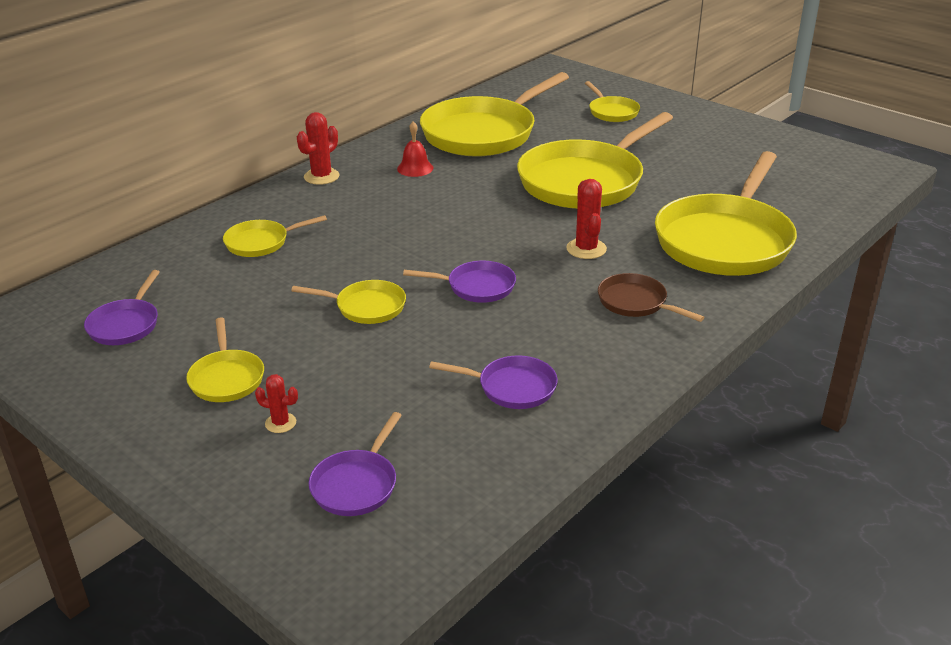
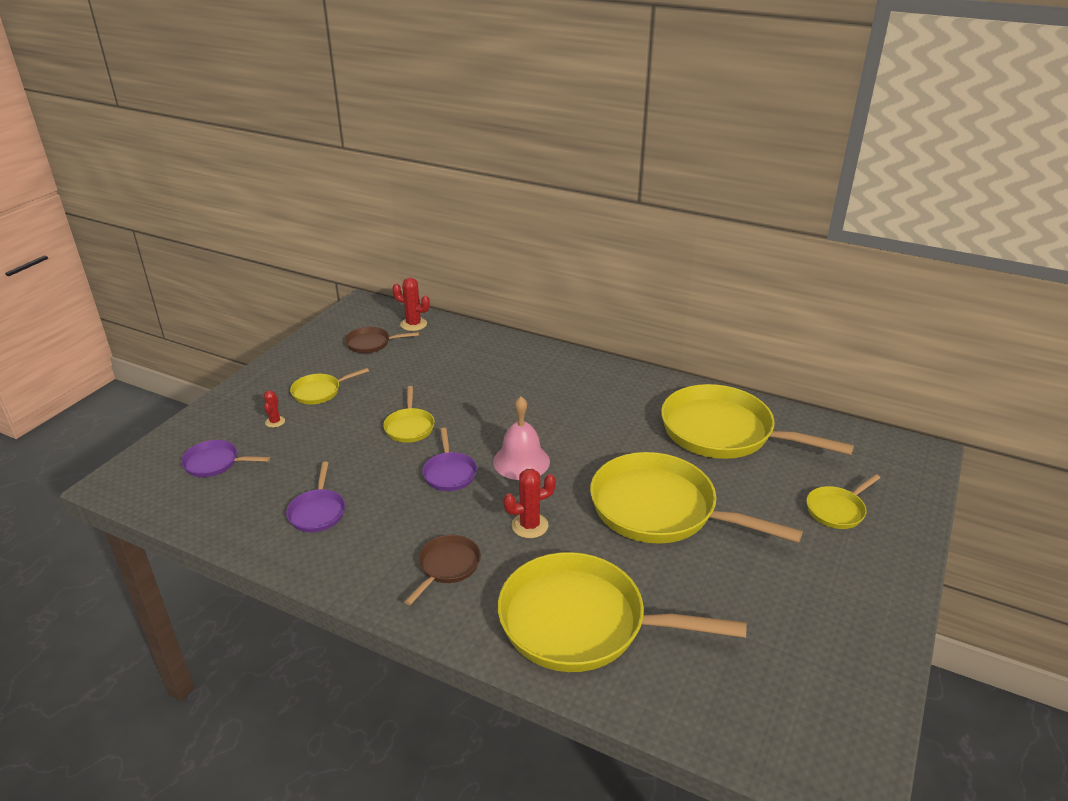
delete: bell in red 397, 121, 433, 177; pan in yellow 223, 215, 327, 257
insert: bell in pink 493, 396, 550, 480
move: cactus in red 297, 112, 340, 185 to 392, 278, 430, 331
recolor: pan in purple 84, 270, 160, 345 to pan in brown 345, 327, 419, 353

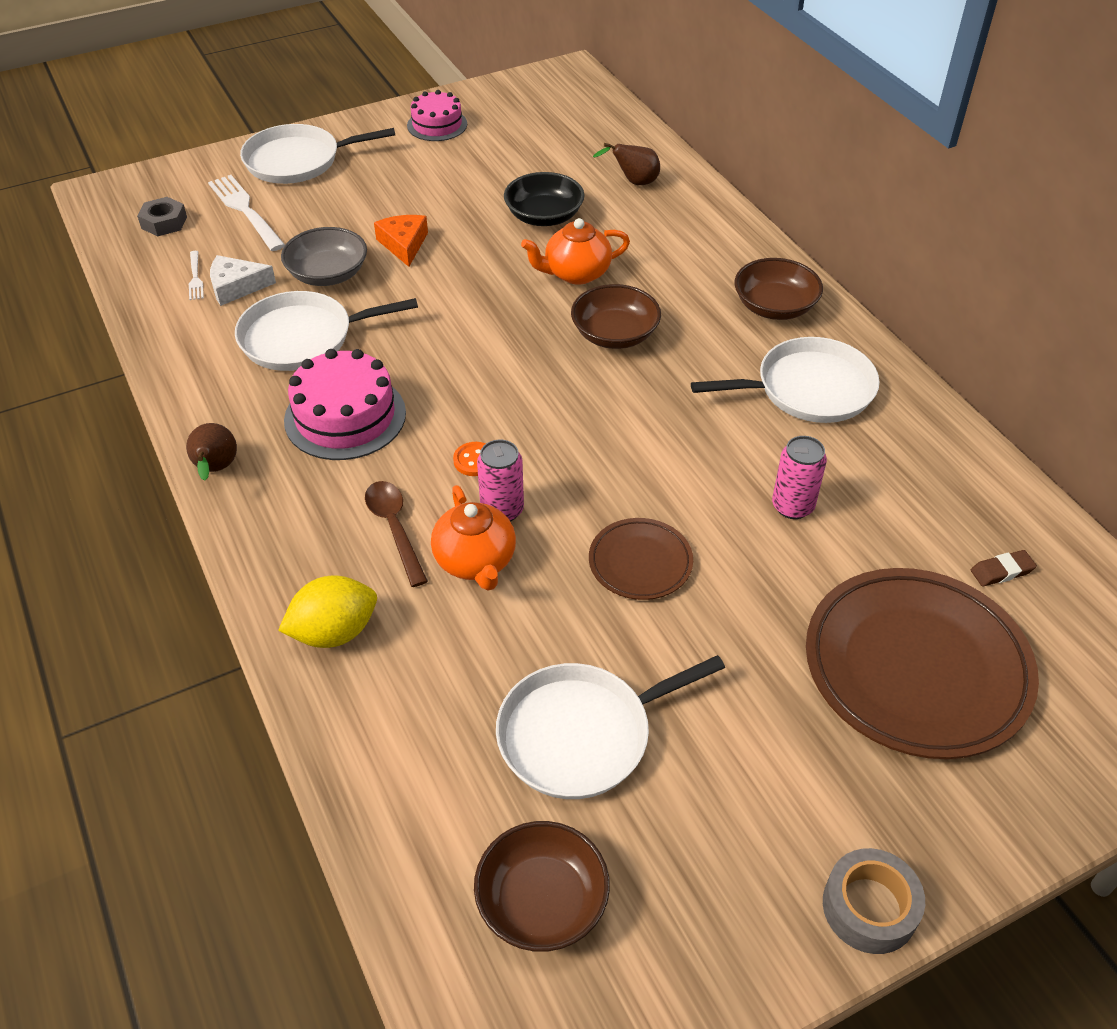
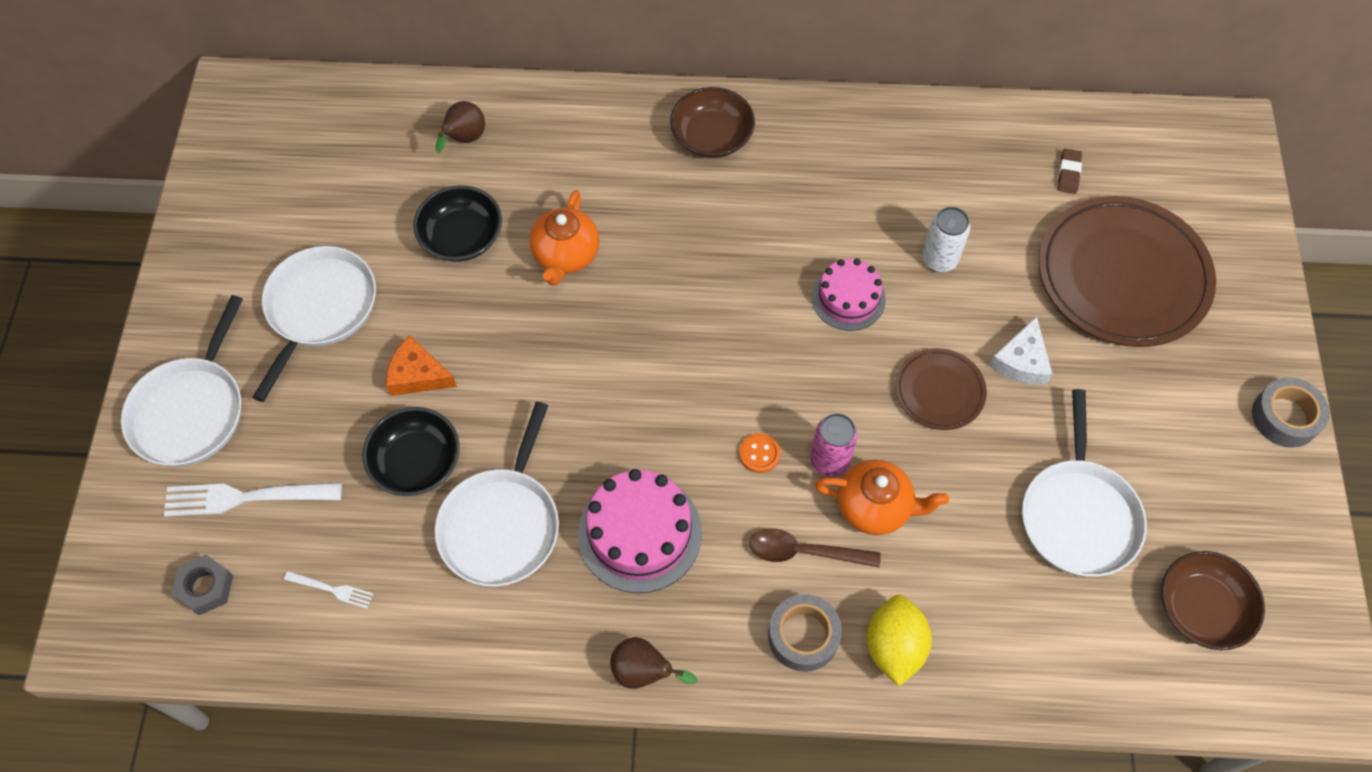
delete: bowl in brown 571, 284, 661, 349
insert: tape in grey 768, 594, 842, 672
move: cake in pink 407, 90, 467, 141 to 812, 258, 886, 331; cheese in white 210, 255, 276, 306 to 989, 316, 1052, 384; pan in white 691, 337, 880, 423 to 252, 246, 376, 402
recolor: bowl in grey 281, 227, 367, 286 to bowl in black 362, 407, 460, 496; can in pink 772, 436, 827, 519 to can in white 922, 207, 970, 272

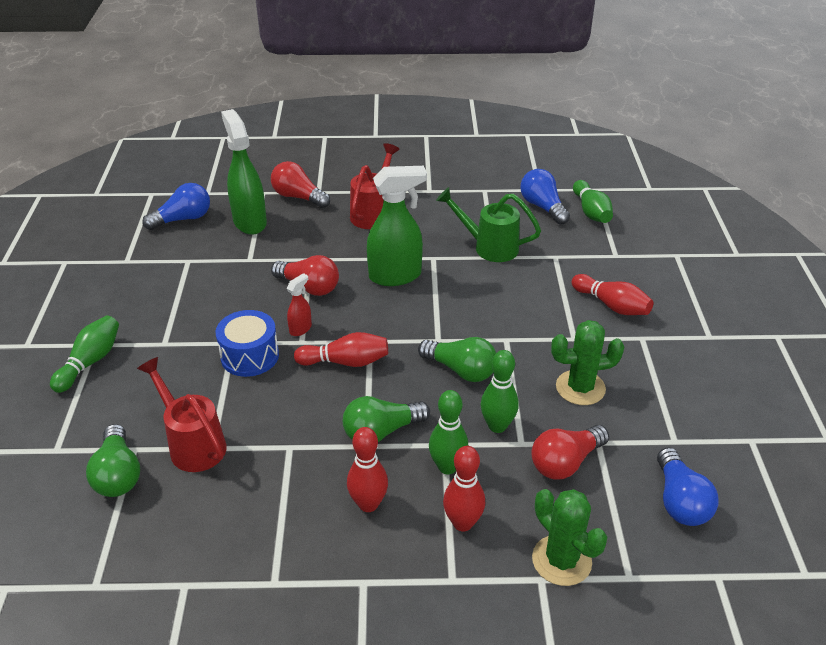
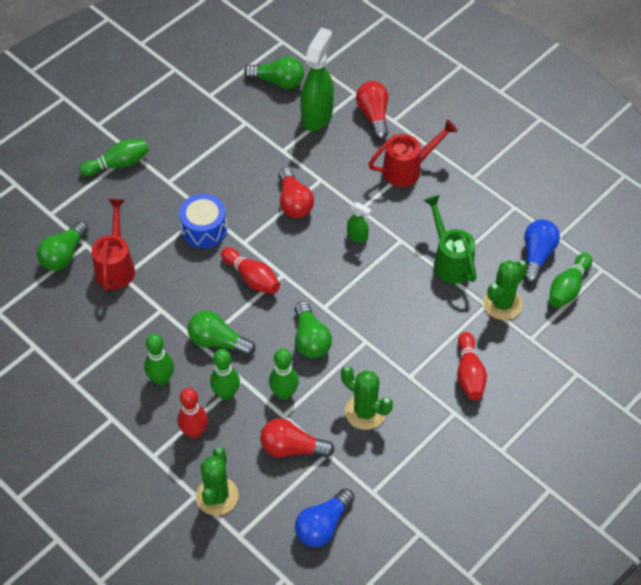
delete: spray bottle in red 286, 273, 312, 336
insert: cactus in green 483, 260, 528, 320
recolor: light bulb in blue 142, 183, 210, 230 to light bulb in green 244, 57, 304, 89; bowling pin in red 347, 427, 388, 512 to bowling pin in green 144, 334, 174, 385
resize: spray bottle in green 367, 166, 427, 286 = 347, 202, 372, 242 x0.47

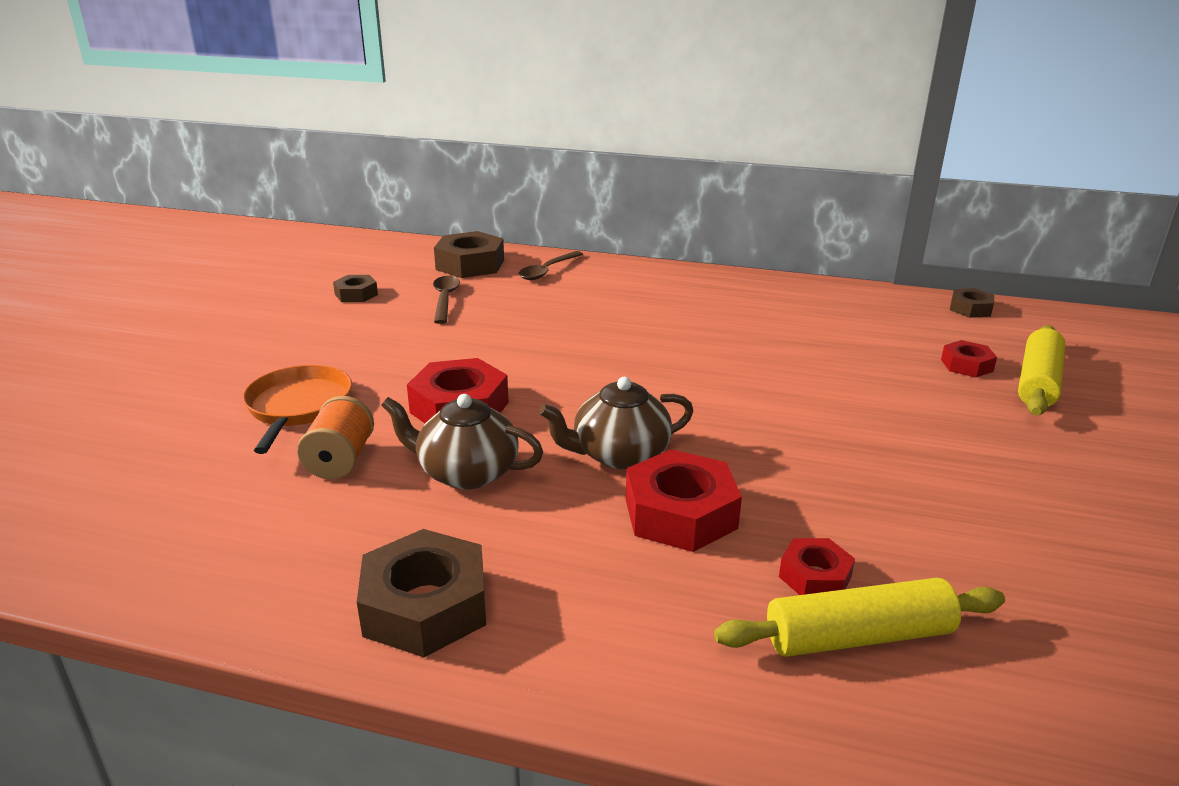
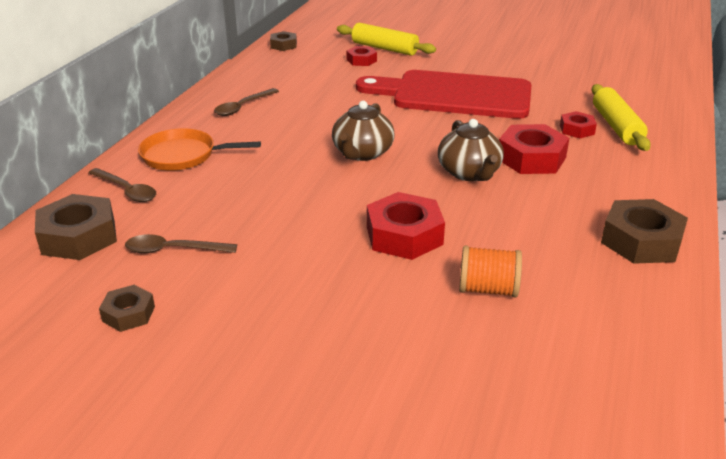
insert: cutting board in red 356, 70, 531, 119; spoon in brown 214, 88, 279, 116
move: pan in orange 243, 365, 352, 454 to 138, 128, 261, 171; teapot in brown 381, 394, 543, 489 to 332, 101, 395, 161

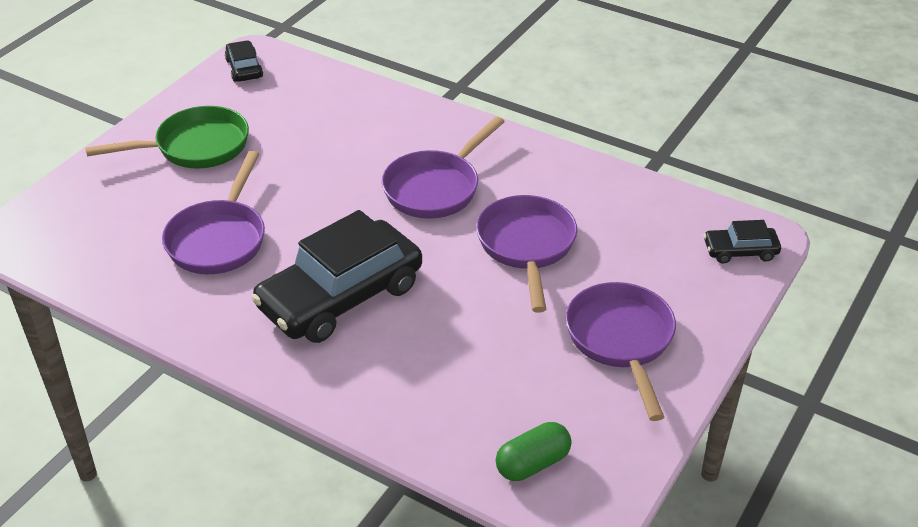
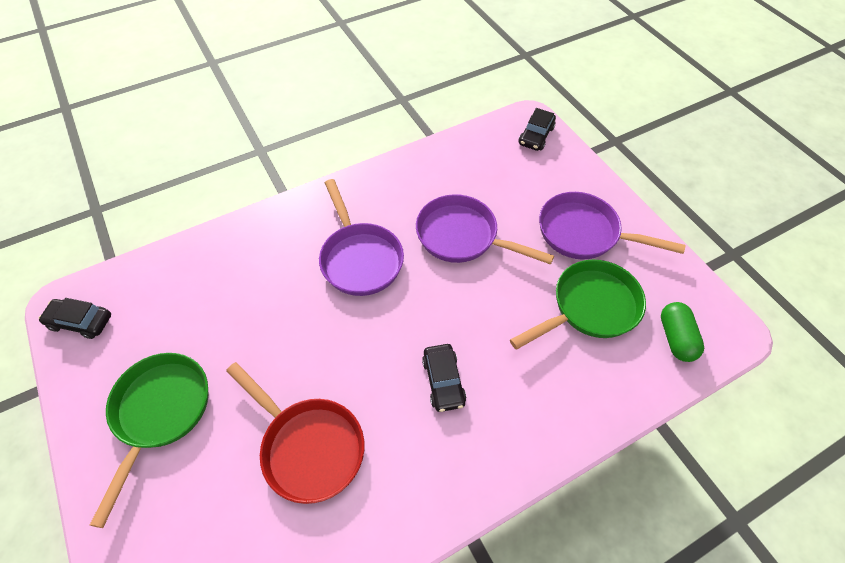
insert: pan in green 510, 260, 646, 349
recolor: pan in purple 162, 151, 265, 274 to pan in red 226, 362, 364, 504
resize: car in black 251, 210, 422, 343 = 422, 344, 466, 412 x0.46

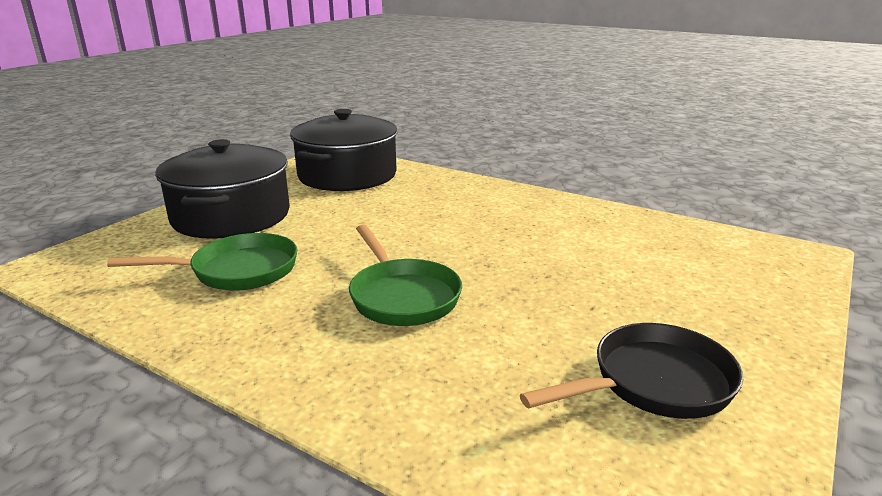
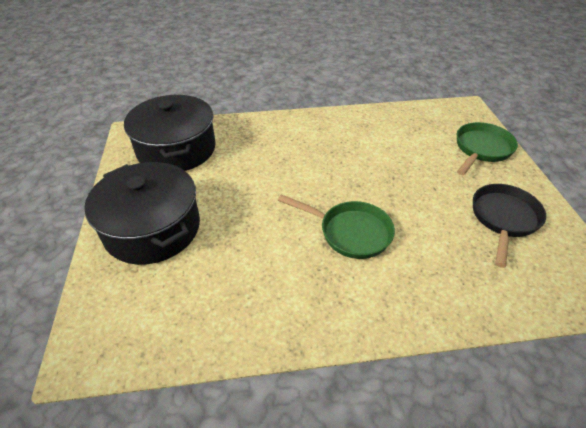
move: pan in green 107, 233, 297, 291 to 457, 122, 518, 175

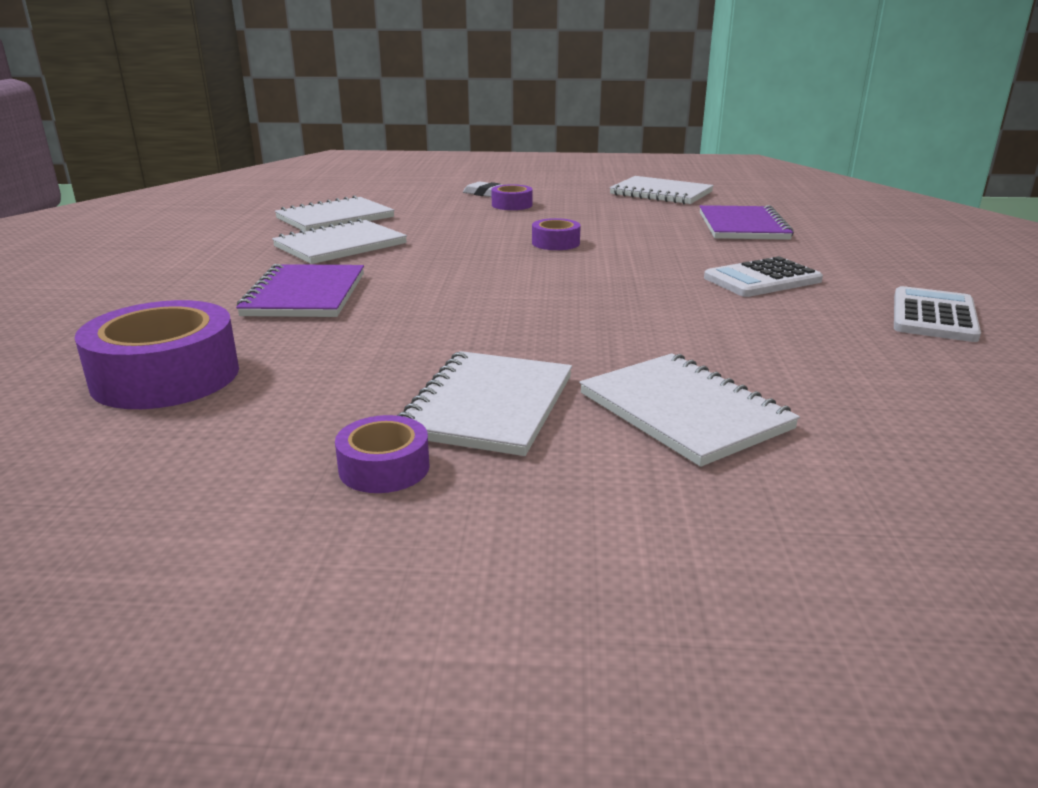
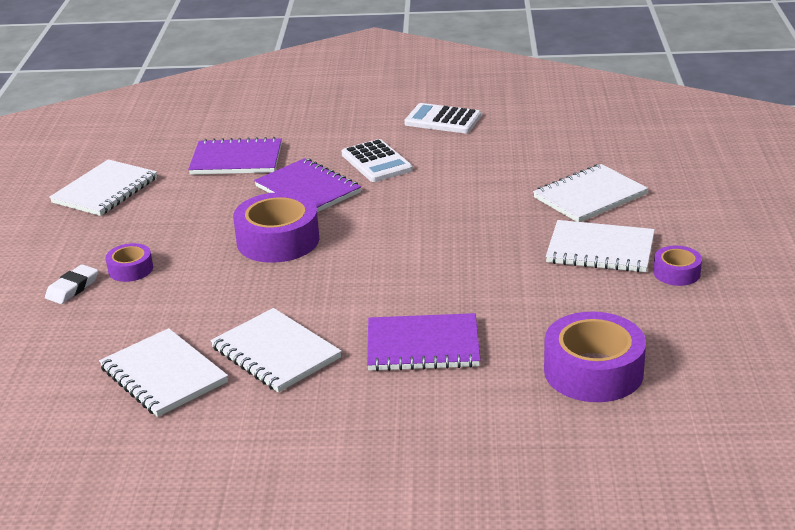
insert: notebook in purple 254, 158, 361, 212
resize: tape in purple 532, 218, 581, 250 = 233, 192, 319, 263 x1.91

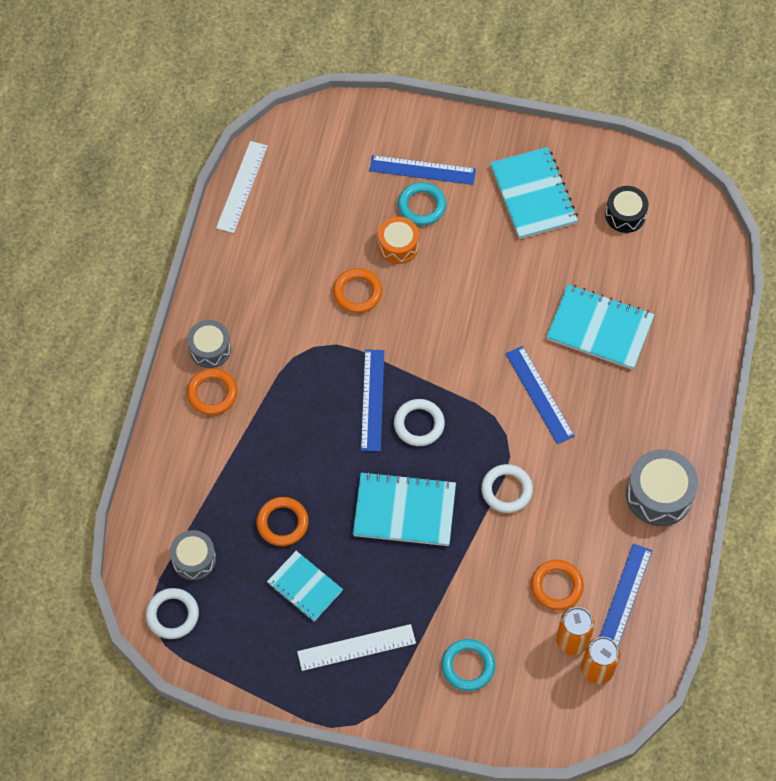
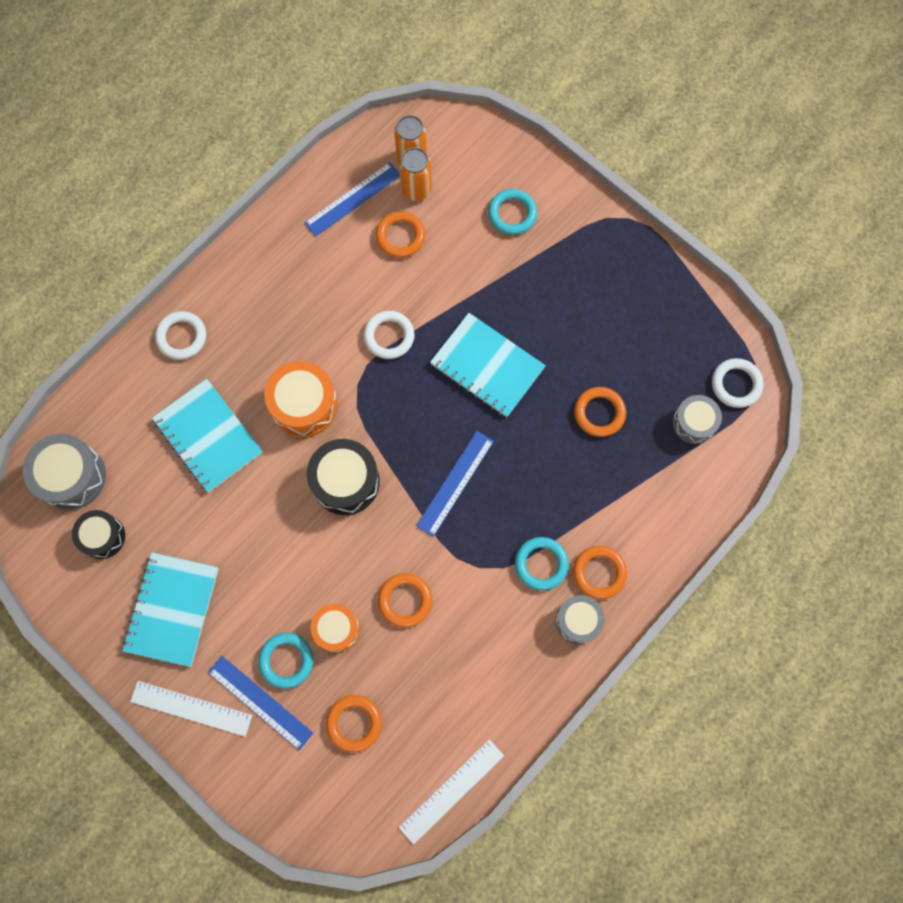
delete: notebook in turquoise 267, 551, 343, 621
insert: drum in black 307, 439, 380, 515; ring in turquoise 515, 537, 569, 591; ring in orange 326, 695, 382, 752
move: ring in white 394, 399, 445, 446 to 155, 311, 206, 360; drum in grey 626, 449, 698, 526 to 23, 434, 106, 510; ruler in white 297, 624, 416, 671 to 130, 681, 252, 737
replace: ruler in blue 506, 346, 575, 444 to drum in orange 264, 361, 338, 437

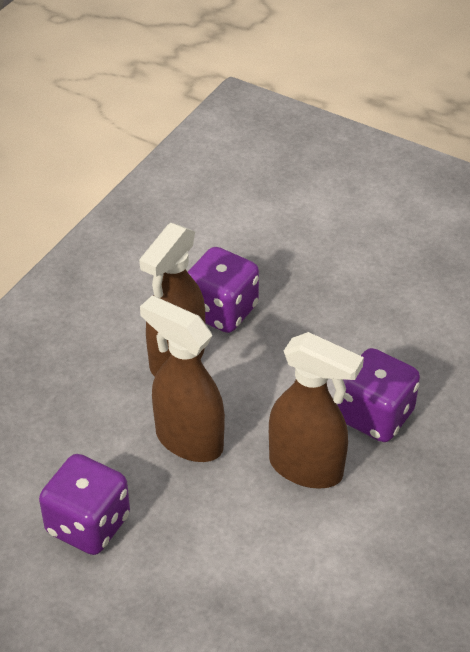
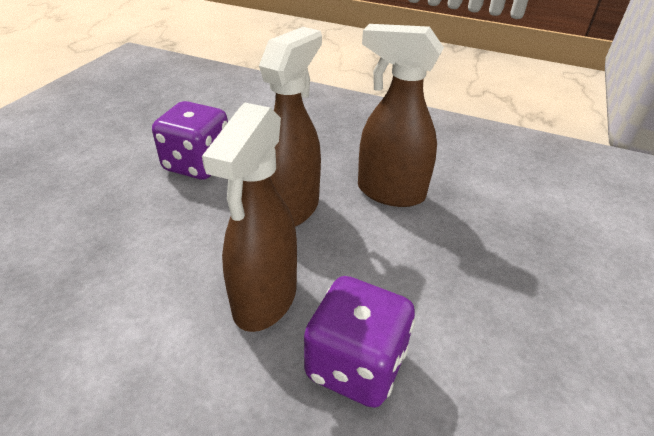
delete: dice in purple 188, 247, 259, 333

